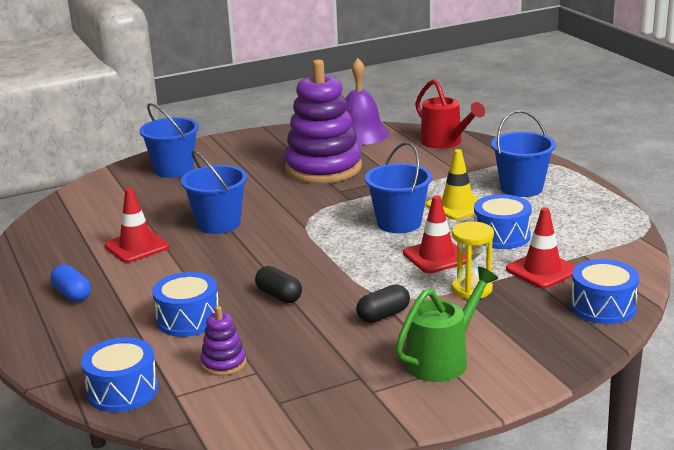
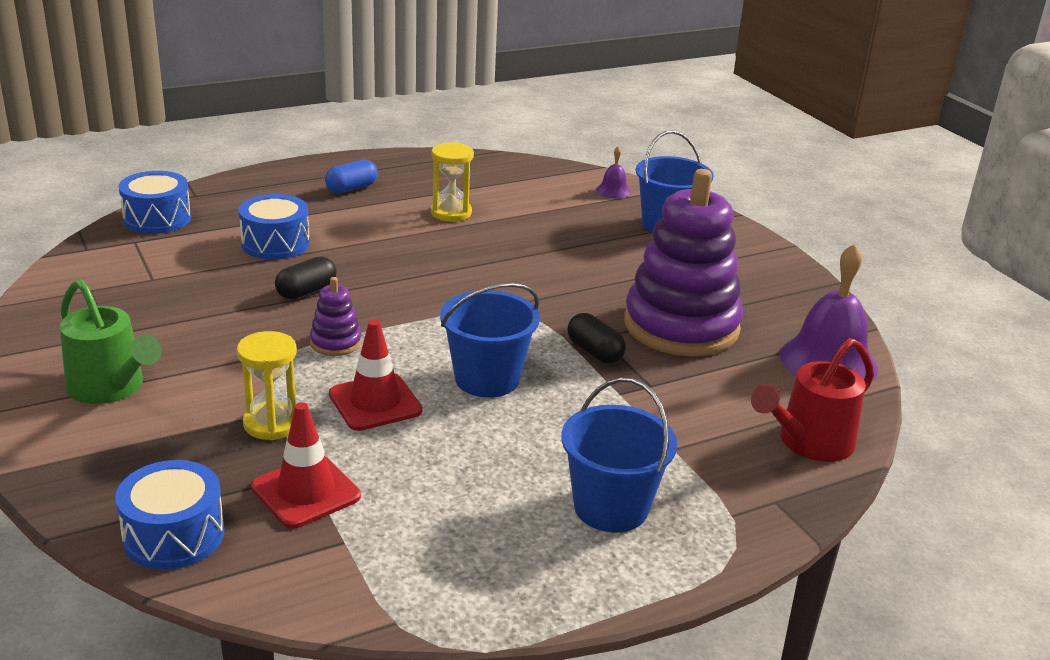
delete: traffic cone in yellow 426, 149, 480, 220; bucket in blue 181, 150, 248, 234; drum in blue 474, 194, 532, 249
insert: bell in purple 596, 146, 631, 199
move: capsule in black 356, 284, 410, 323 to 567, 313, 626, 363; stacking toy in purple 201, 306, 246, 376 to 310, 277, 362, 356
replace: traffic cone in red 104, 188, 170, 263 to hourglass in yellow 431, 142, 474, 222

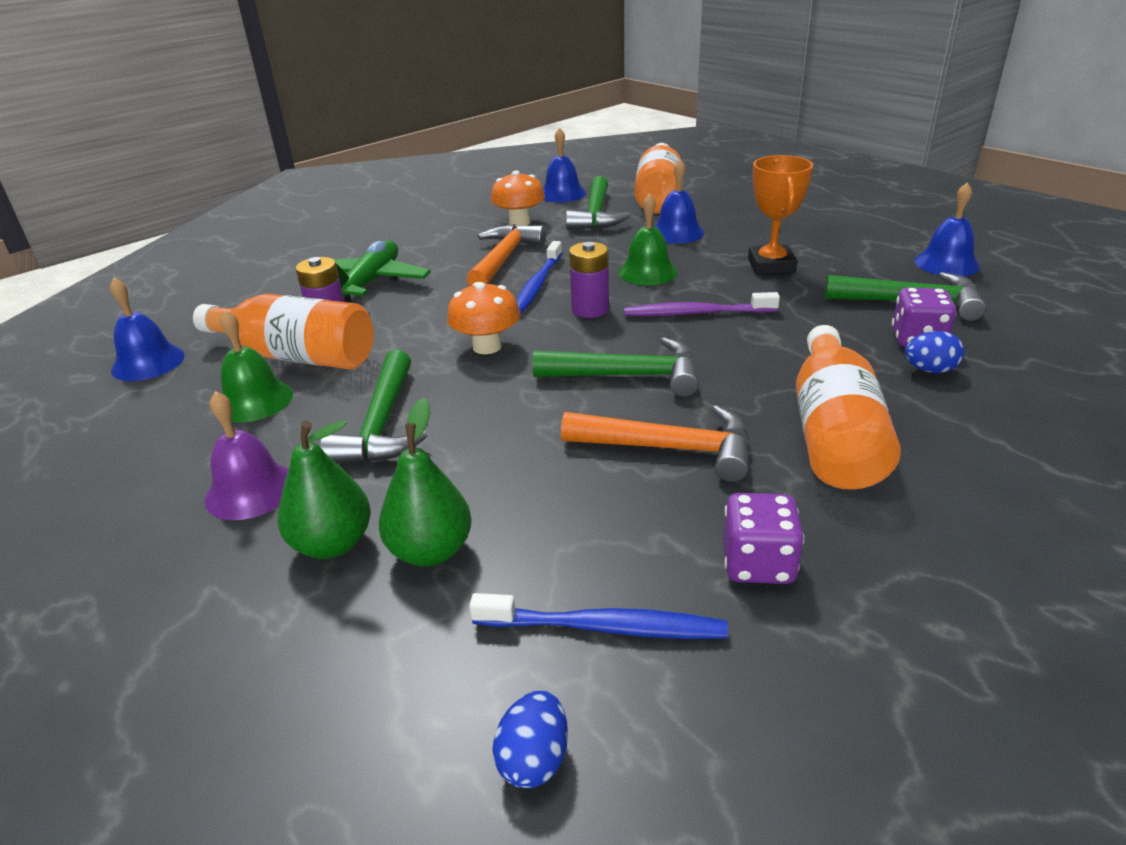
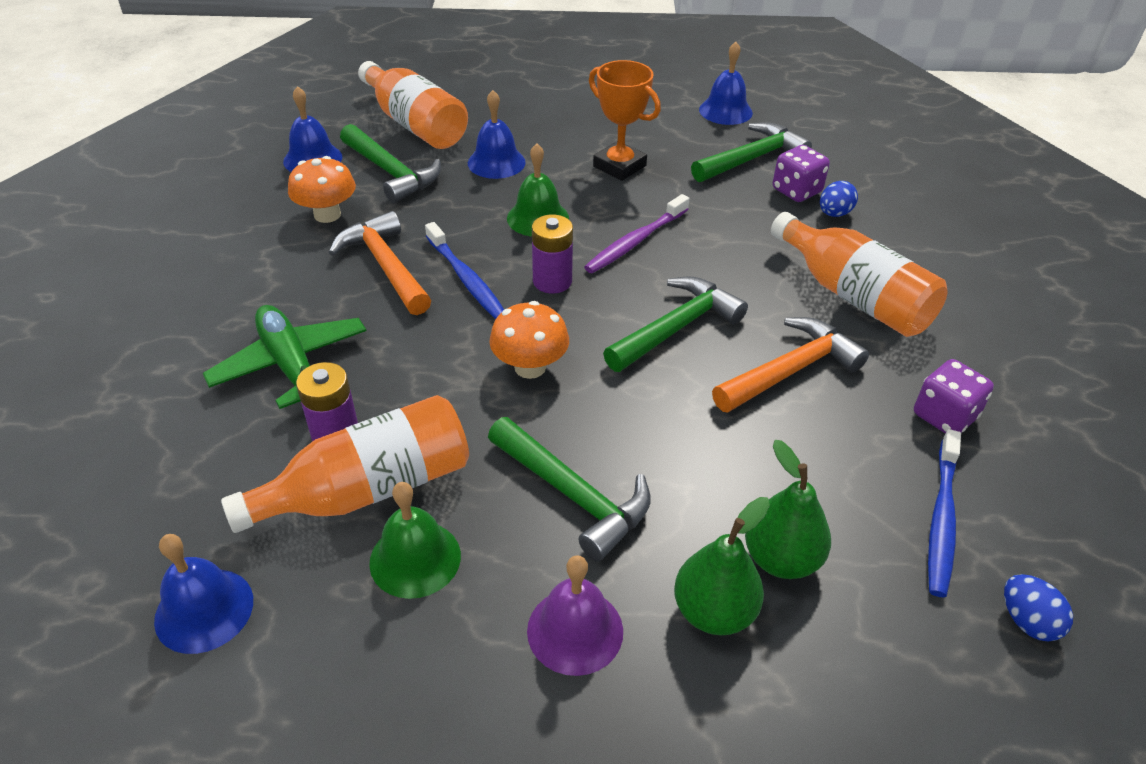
rotate: toothbrush in blue 469, 593, 728, 639 = 928, 429, 961, 597 150 degrees clockwise

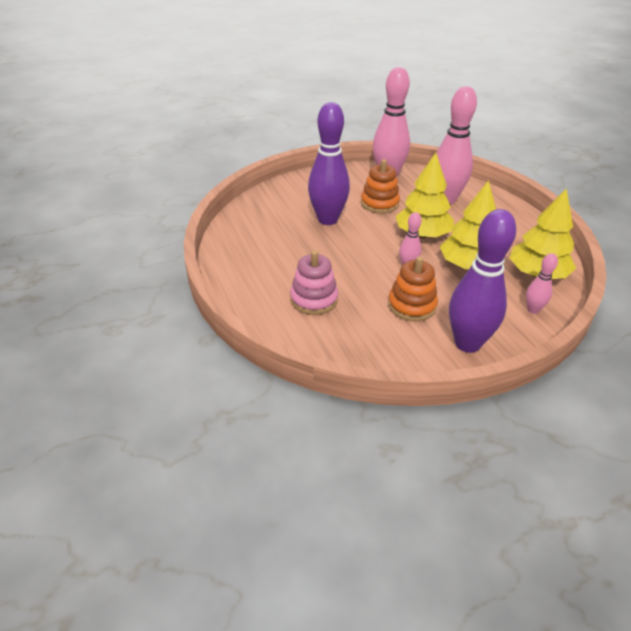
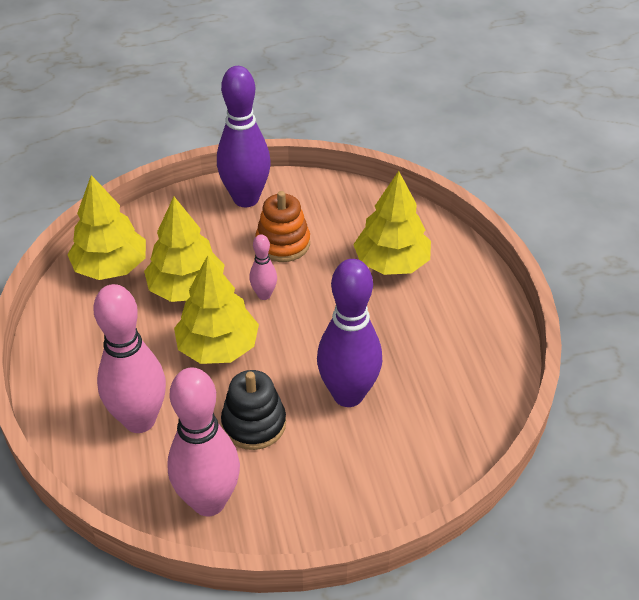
delete: bowling pin in pink 526, 253, 558, 314
replace: stacking toy in pink 290, 250, 338, 315 to tree in yellow 353, 171, 431, 275
recolor: stacking toy in orange 361, 159, 400, 213 to stacking toy in black 221, 370, 286, 450

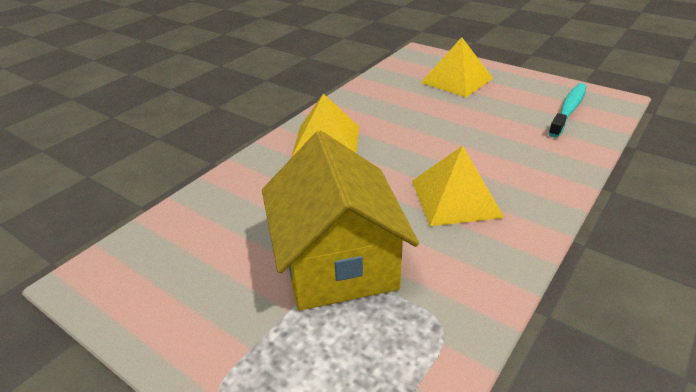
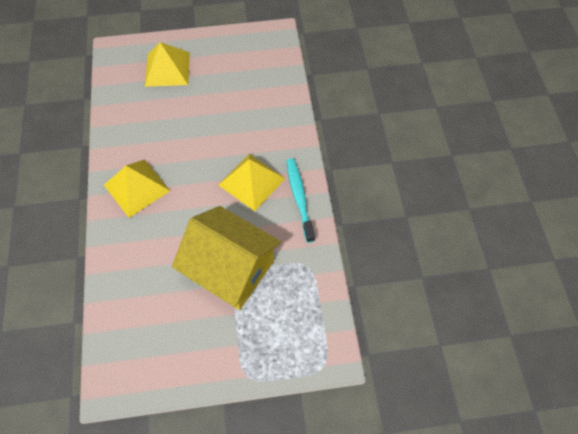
move: toothbrush in turquoise 548, 83, 586, 138 to 286, 158, 315, 243

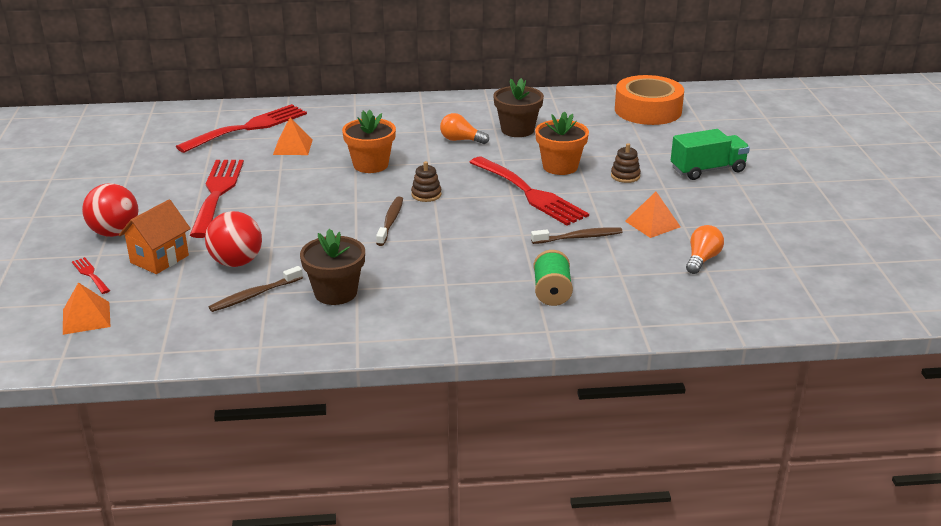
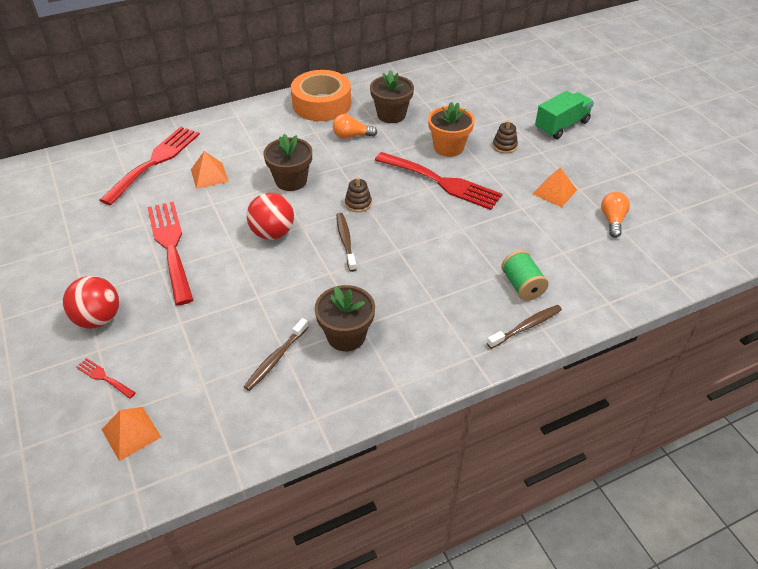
delete: house in orange 119, 200, 191, 274
move: tape in orange 615, 75, 684, 125 to 291, 70, 351, 121; ball in red 205, 211, 262, 267 to 247, 193, 294, 240; toothbrush in brown 531, 227, 623, 244 to 487, 305, 562, 349
recolor: flower pot in orange 342, 110, 396, 173 to flower pot in brown 263, 134, 312, 191

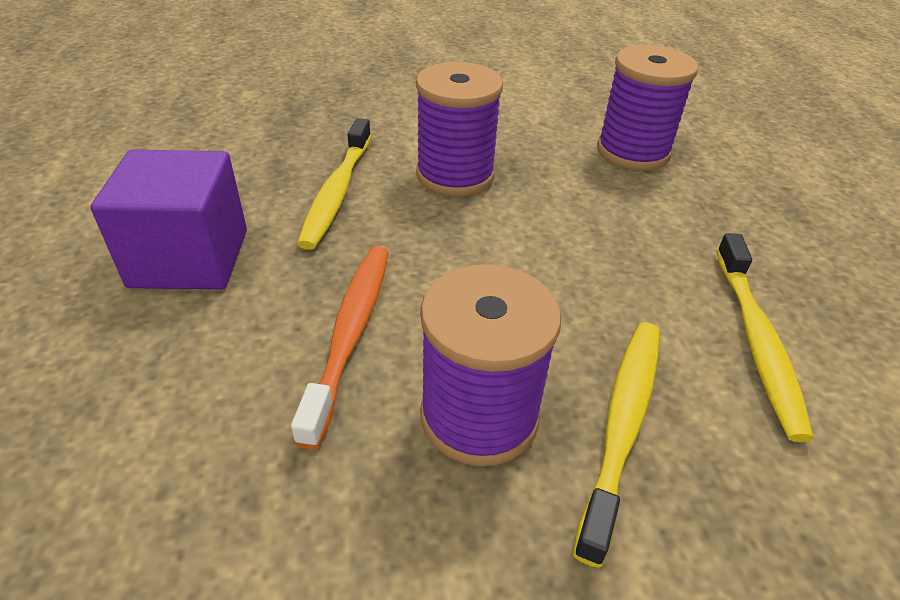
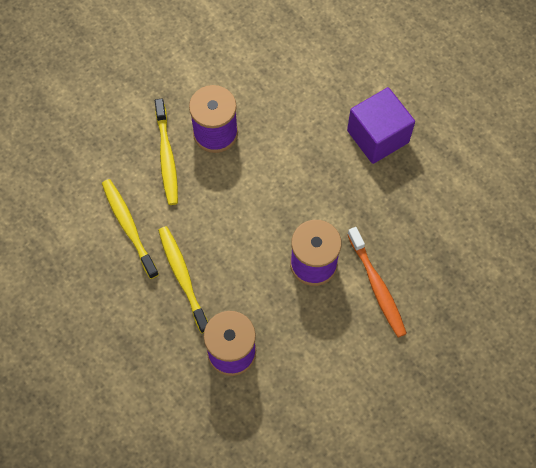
move: toothbrush in yellow 297, 118, 371, 250 to 158, 226, 208, 333; toothbrush in orange 291, 246, 389, 450 to 347, 227, 407, 338

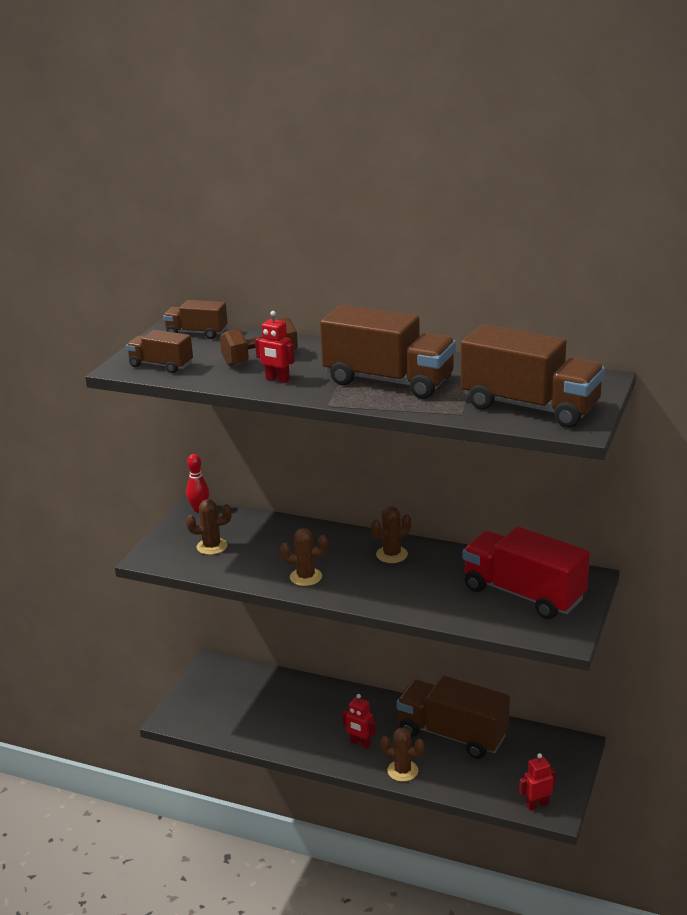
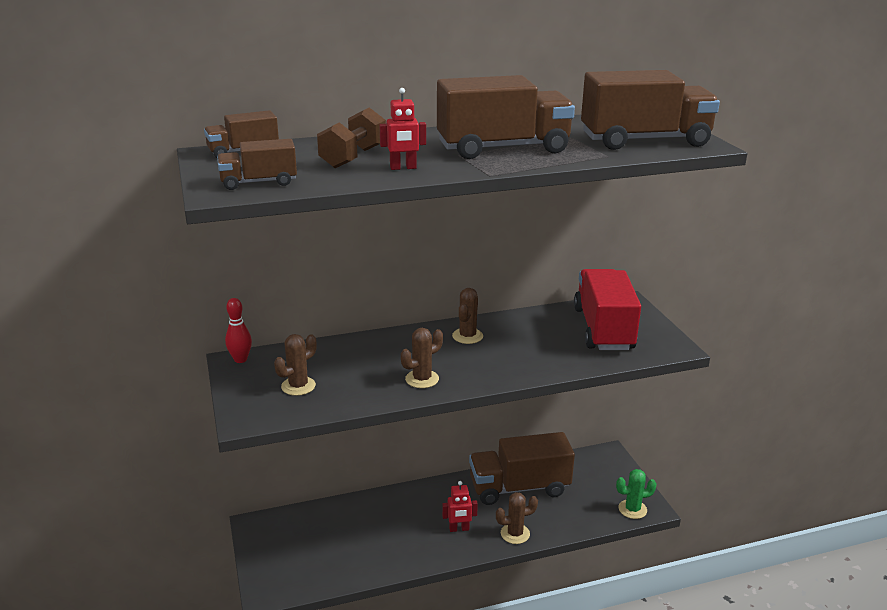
replace: robot in red 519, 753, 556, 810 to cactus in green 616, 469, 657, 519
rotate: truck in red 463, 526, 590, 619 = 574, 269, 641, 350 90 degrees clockwise

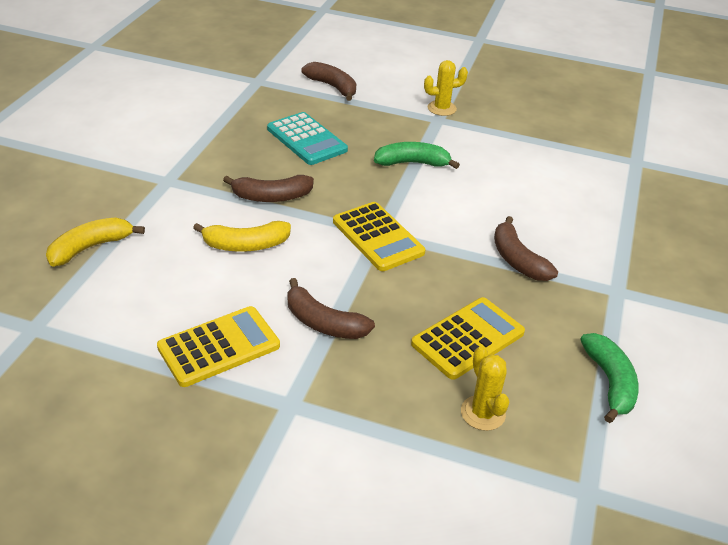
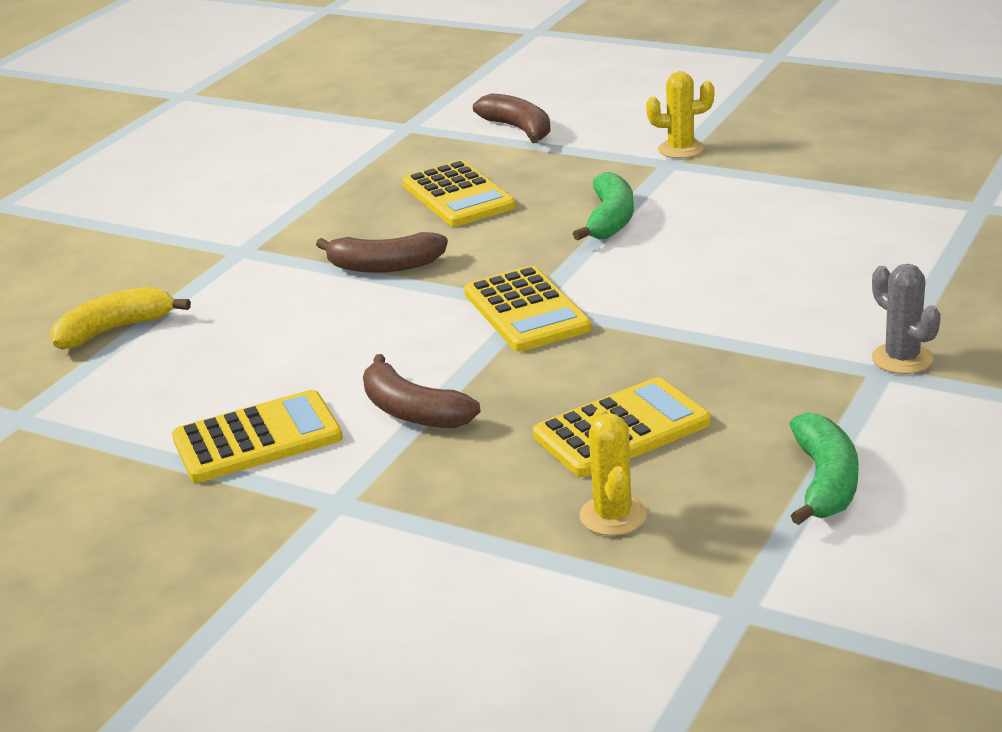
delete: banana in brown 494, 216, 558, 281; banana in yellow 193, 221, 291, 252
insert: cactus in grey 872, 264, 941, 374
recolor: calculator in turquoise 267, 112, 348, 165 to calculator in yellow 402, 160, 516, 226
rotate: banana in green 374, 142, 460, 169 = 573, 172, 634, 240 90 degrees clockwise

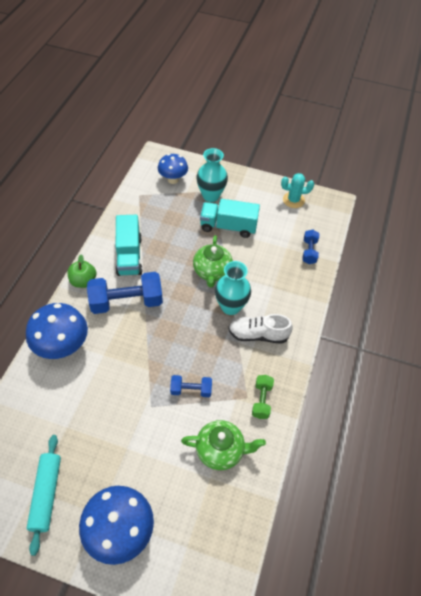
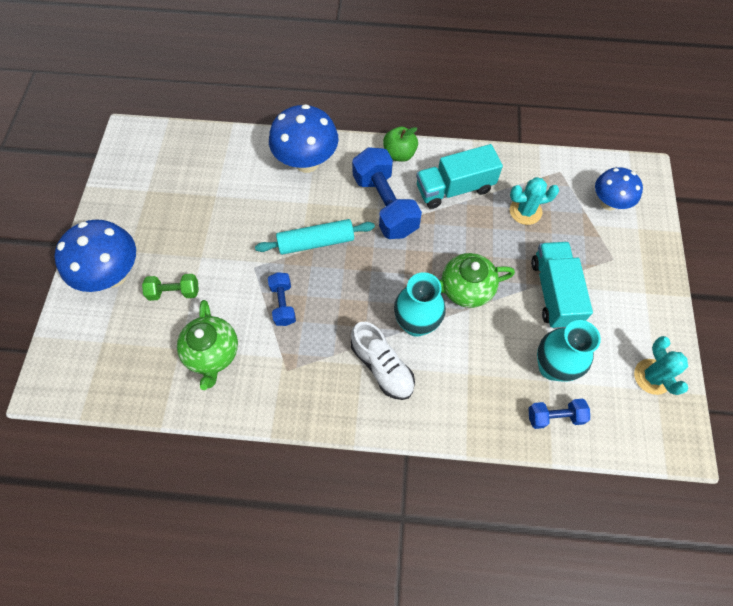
insert: cactus in turquoise 510, 177, 559, 225
move: vase in turquoise 196, 148, 228, 202 to 537, 320, 601, 381; dumbbell in green 252, 375, 274, 419 to 142, 274, 199, 301; rolling pin in turquoise 27, 435, 61, 556 to 255, 219, 375, 255
rotate: shoe in white 228, 314, 293, 344 = 351, 322, 415, 400 150 degrees clockwise

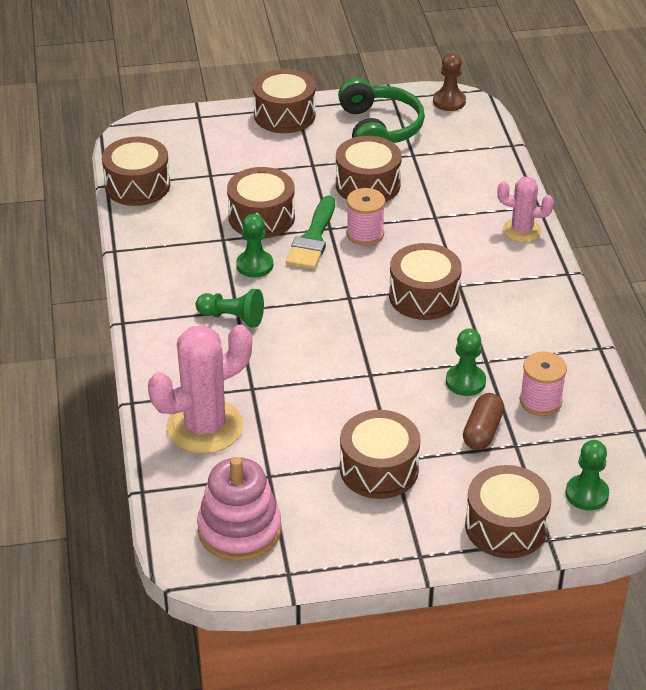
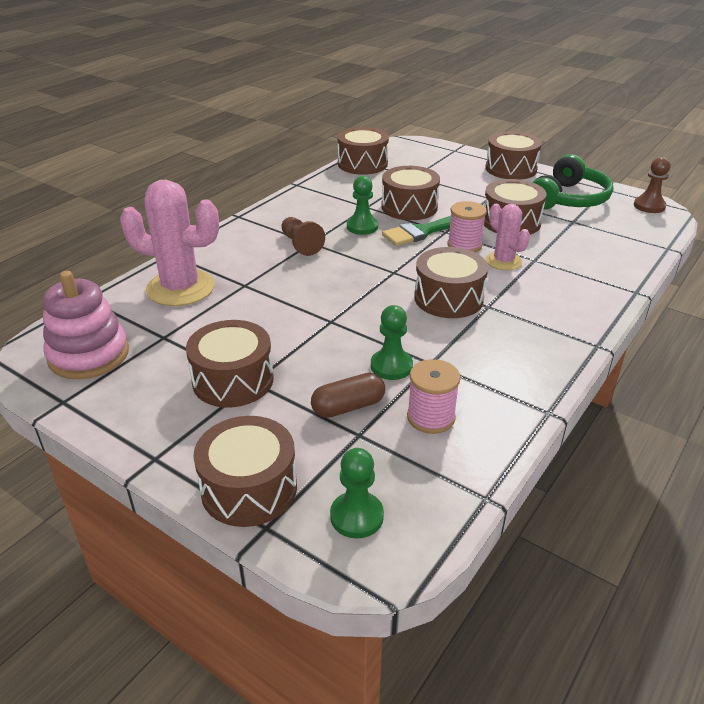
move: cactus in pink 497, 176, 554, 242 to 486, 204, 530, 271
recolor: pawn in green 196, 289, 264, 328 to pawn in brown 281, 217, 325, 256

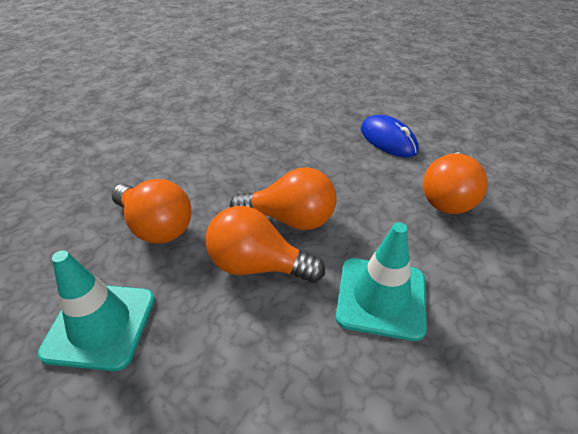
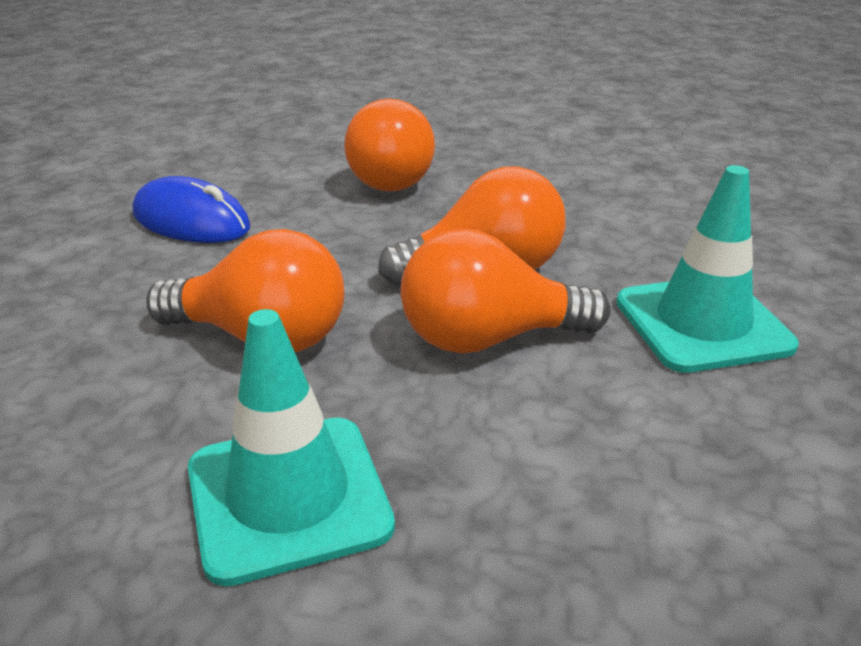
move: mouse in blue 361, 115, 419, 157 to 133, 176, 250, 243; light bulb in orange 423, 152, 488, 214 to 344, 99, 435, 192

